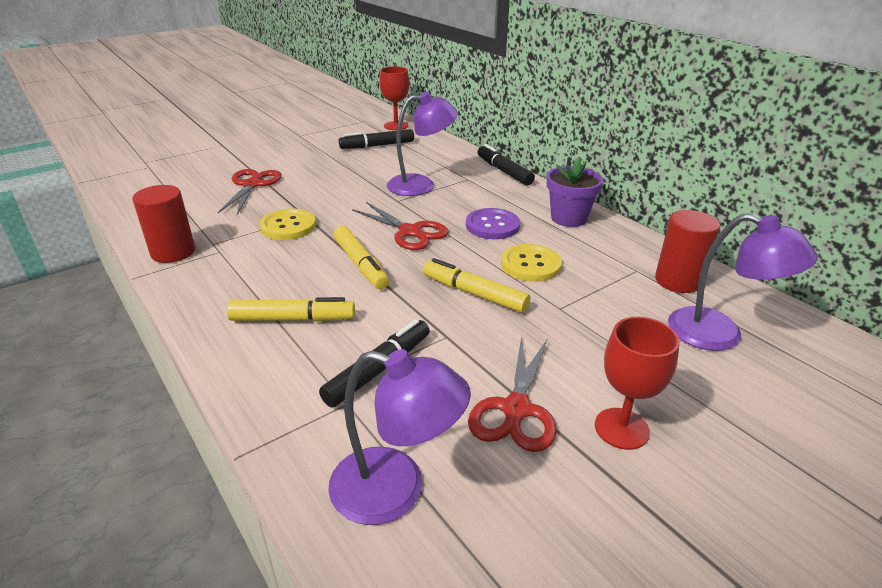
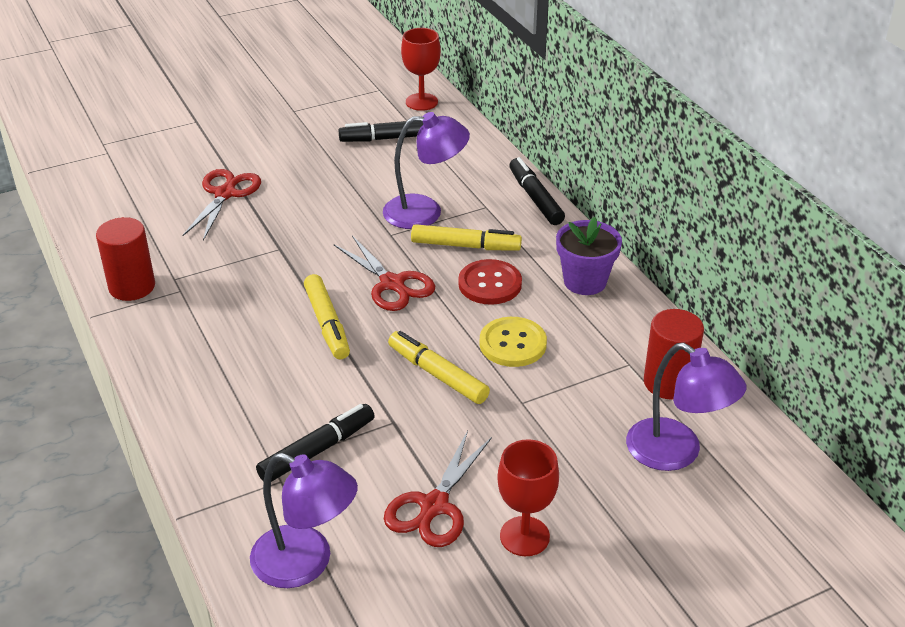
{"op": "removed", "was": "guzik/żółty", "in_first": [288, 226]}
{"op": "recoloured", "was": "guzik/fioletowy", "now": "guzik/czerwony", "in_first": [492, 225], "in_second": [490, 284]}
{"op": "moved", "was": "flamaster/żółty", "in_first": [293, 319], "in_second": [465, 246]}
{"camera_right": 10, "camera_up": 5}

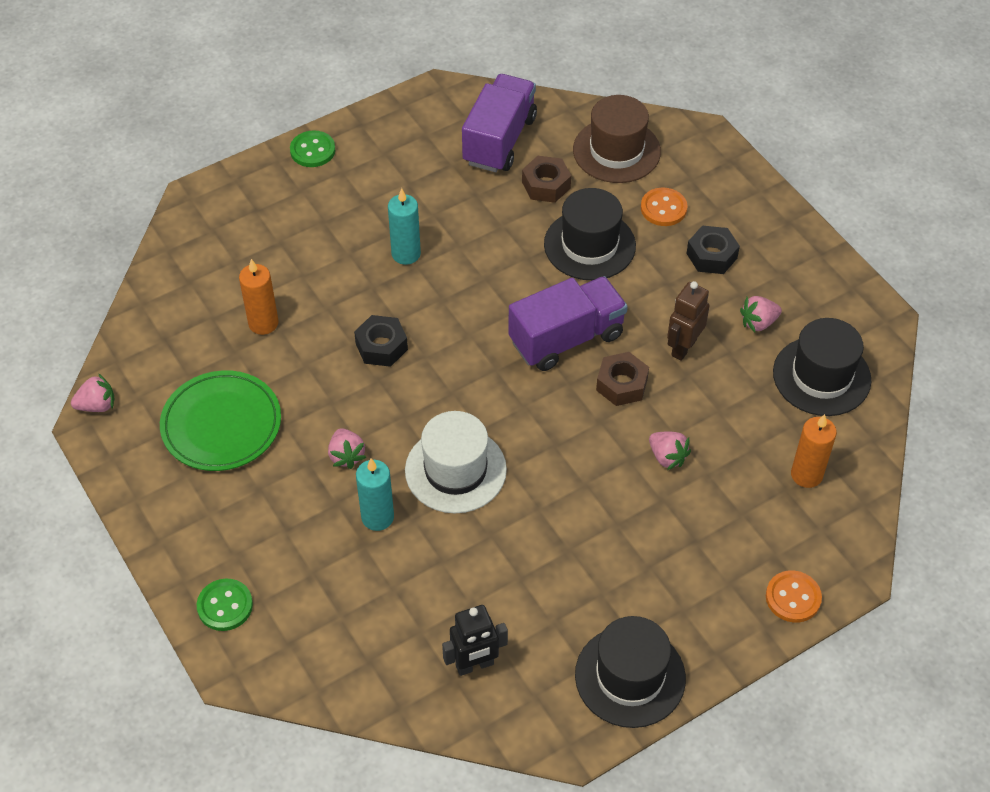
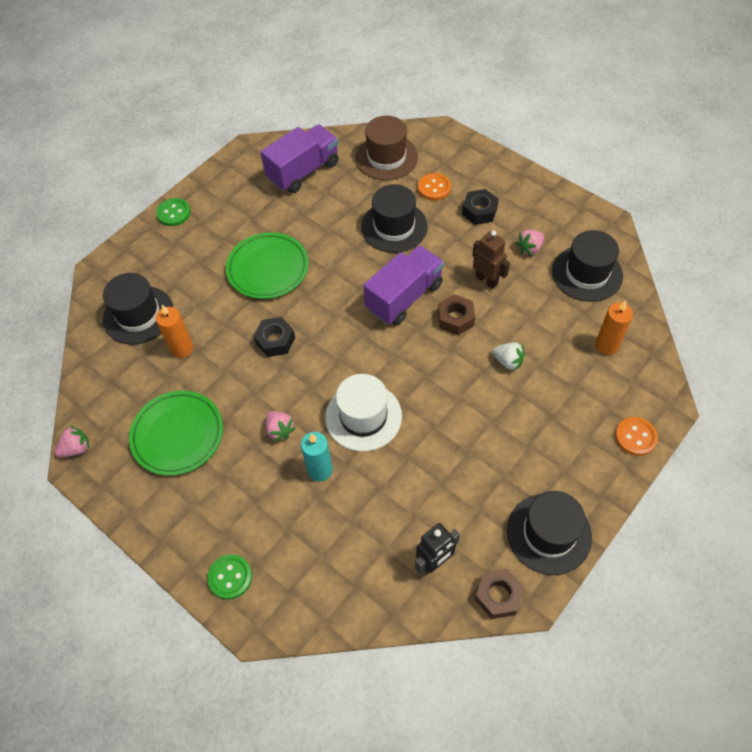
{"op": "turned", "was": "ciężarówka/fioletowy", "in_first": [499, 140], "in_second": [303, 171], "clockwise": 45}
{"op": "moved", "was": "nakrętka/brązowy", "in_first": [546, 185], "in_second": [498, 596]}
{"op": "replaced", "was": "świeca/turkusowy", "now": "talerz/zielony", "in_first": [406, 254], "in_second": [268, 268]}
{"op": "turned", "was": "robot/brązowy", "in_first": [683, 347], "in_second": [486, 280], "clockwise": 120}
{"op": "recoloured", "was": "truskawka/różowy", "now": "truskawka/biały", "in_first": [667, 457], "in_second": [508, 361]}
{"op": "added", "now": "kapelusz/czarny", "in_second": [138, 315]}
{"camera_right": -15, "camera_up": 5}

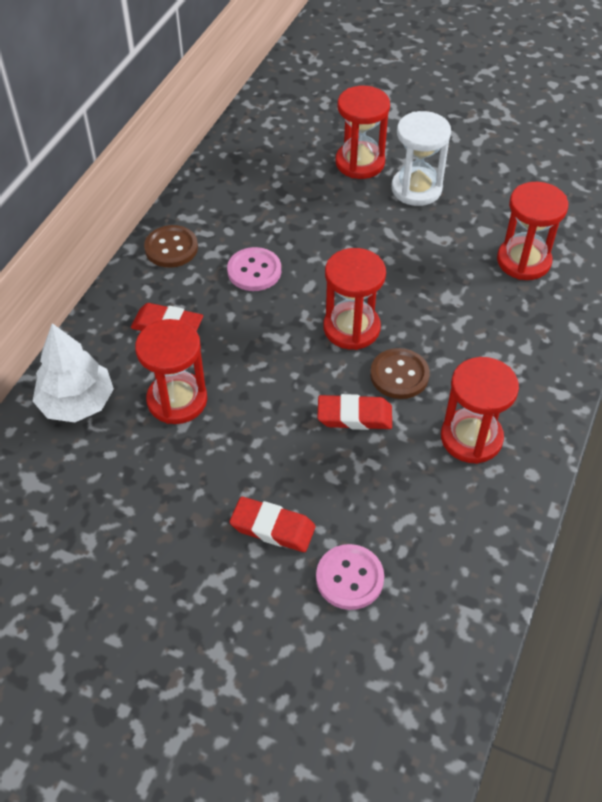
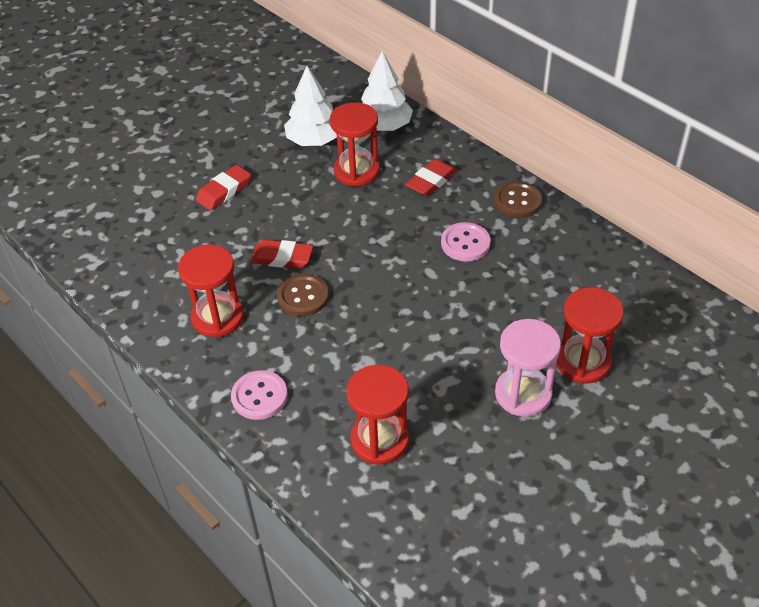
{"op": "recoloured", "was": "klepsydra/biały", "now": "klepsydra/różowy", "in_first": [416, 189], "in_second": [523, 394]}
{"op": "removed", "was": "klepsydra/czerwony", "in_first": [351, 328]}
{"op": "turned", "was": "gumka do mazania/czerwony", "in_first": [354, 416], "in_second": [282, 258], "clockwise": 75}
{"op": "moved", "was": "guzik/różowy", "in_first": [349, 578], "in_second": [259, 396]}
{"op": "added", "now": "drzewko/biały", "in_second": [314, 140]}
{"camera_right": 115, "camera_up": -5}

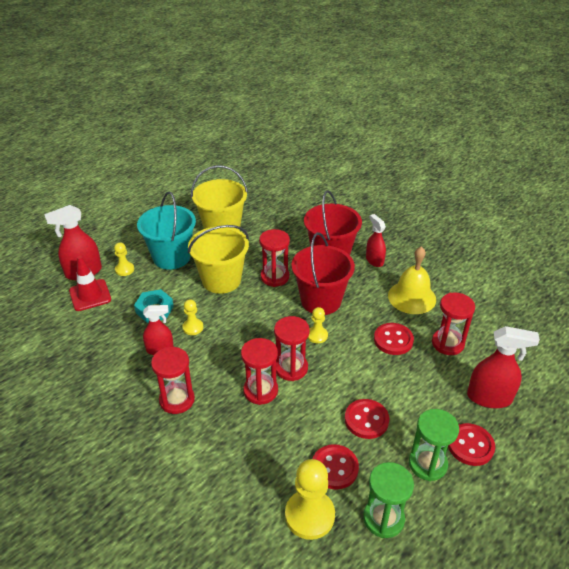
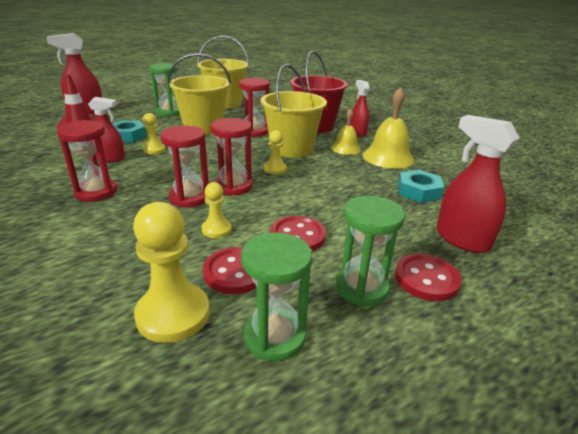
{"op": "replaced", "was": "wiadro/turkusowy", "now": "klepsydra/zielony", "in_first": [171, 257], "in_second": [169, 112]}
{"op": "recoloured", "was": "wiadro/czerwony", "now": "wiadro/żółty", "in_first": [321, 301], "in_second": [291, 149]}
{"op": "moved", "was": "pionek/żółty", "in_first": [124, 269], "in_second": [216, 229]}
{"op": "replaced", "was": "klepsydra/czerwony", "now": "nakrętka/turkusowy", "in_first": [447, 343], "in_second": [418, 191]}
{"op": "removed", "was": "guzik/czerwony", "in_first": [393, 340]}
{"op": "turned", "was": "spryskiwacz/czerwony", "in_first": [489, 397], "in_second": [461, 239], "clockwise": -150}
{"op": "added", "now": "dzwonek/żółty", "in_second": [346, 148]}
{"camera_right": 10, "camera_up": -10}

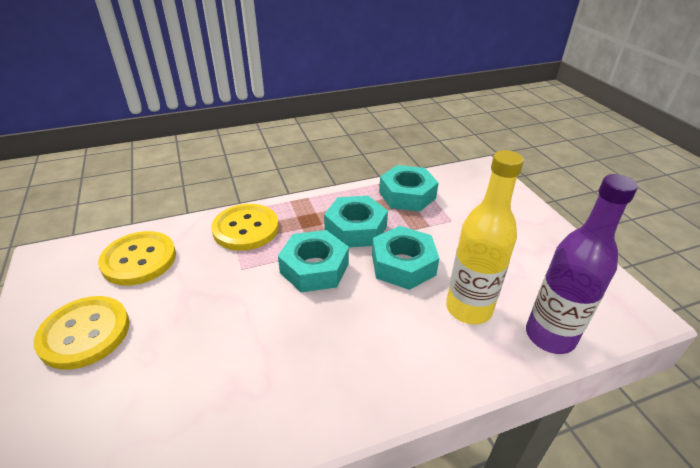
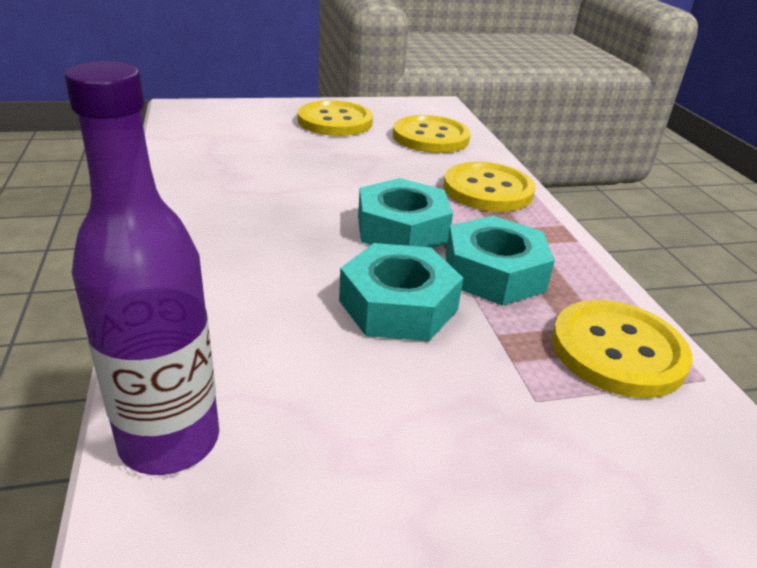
{"op": "removed", "was": "butelka/żółty", "in_first": [468, 309]}
{"op": "replaced", "was": "nakrętka/turkusowy", "now": "guzik/żółty", "in_first": [407, 195], "in_second": [617, 351]}
{"camera_right": 95, "camera_up": -5}

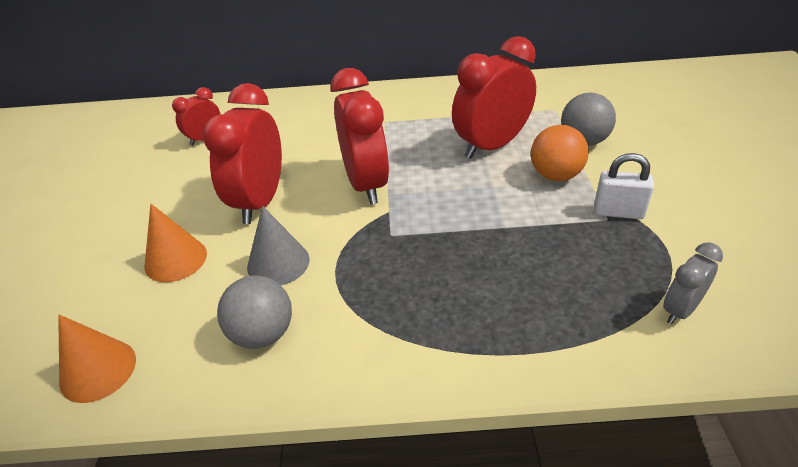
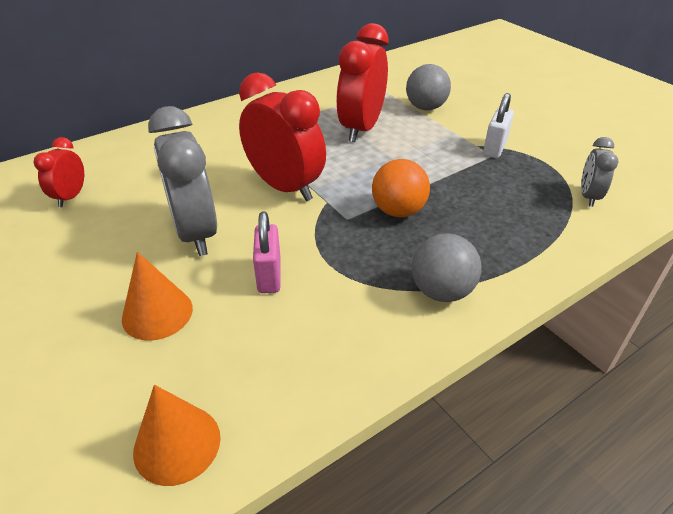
{"op": "recoloured", "was": "budzik/czerwony", "now": "budzik/szary", "in_first": [260, 202], "in_second": [195, 233]}
{"op": "moved", "was": "piłka/pomarańczowy", "in_first": [555, 175], "in_second": [398, 211]}
{"op": "turned", "was": "kłódka/biały", "in_first": [618, 212], "in_second": [494, 148], "clockwise": -45}
{"op": "replaced", "was": "stożek/szary", "now": "kłódka/różowy", "in_first": [278, 263], "in_second": [269, 276]}
{"op": "moved", "was": "piłka/szary", "in_first": [262, 334], "in_second": [441, 291]}
{"camera_right": -35, "camera_up": 0}

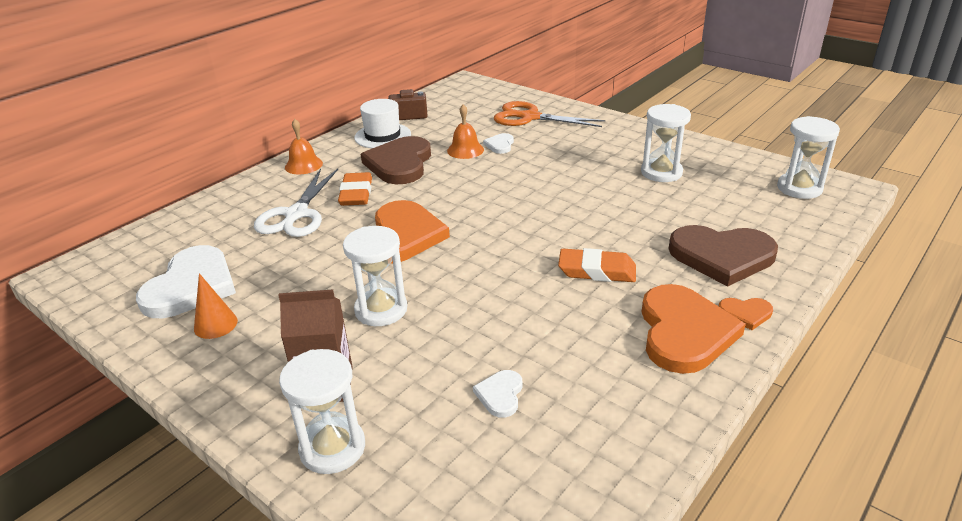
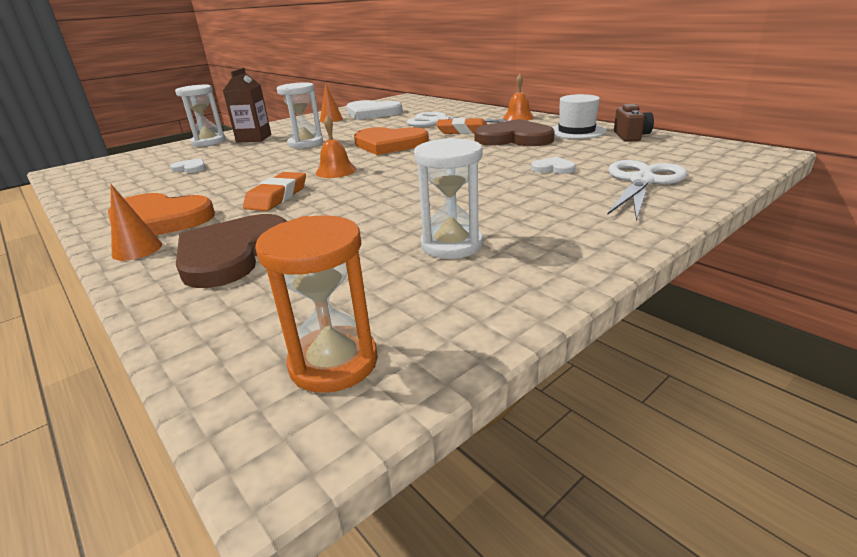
{"op": "recoloured", "was": "nożyczki/pomarańczowy", "now": "nożyczki/biały", "in_first": [530, 117], "in_second": [642, 181]}
{"op": "moved", "was": "dzwonek/pomarańczowy", "in_first": [465, 150], "in_second": [336, 171]}
{"op": "recoloured", "was": "klepsydra/biały", "now": "klepsydra/pomarańczowy", "in_first": [799, 188], "in_second": [333, 362]}
{"op": "replaced", "was": "serce/pomarańczowy", "now": "stożek/pomarańczowy", "in_first": [745, 313], "in_second": [137, 249]}
{"camera_right": 100, "camera_up": -5}

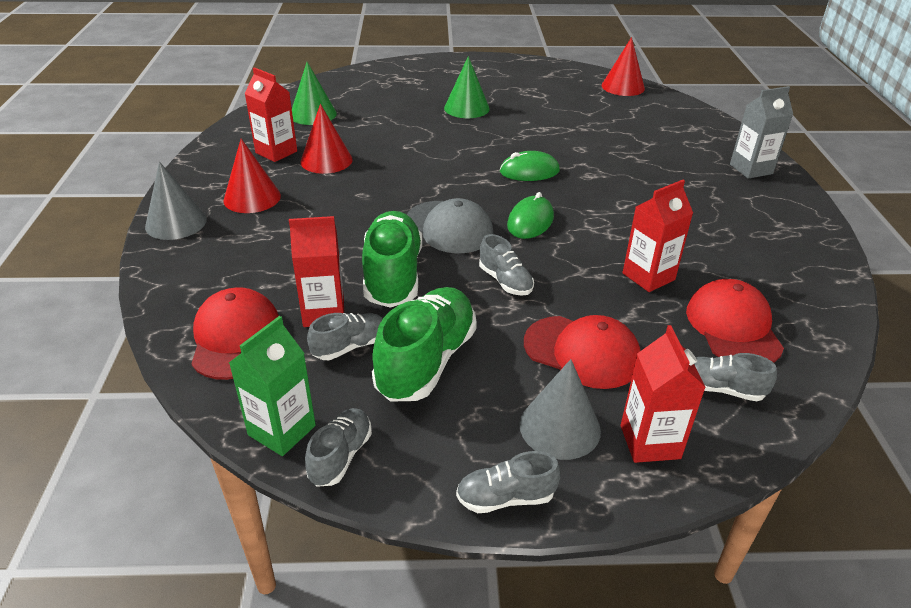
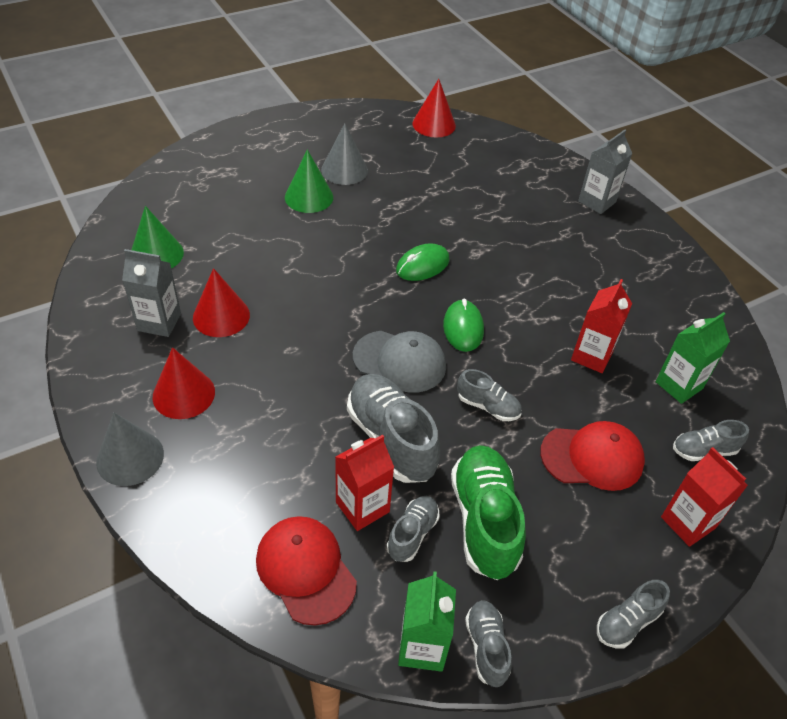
{"op": "recoloured", "was": "karton mleka/czerwony", "now": "karton mleka/szary", "in_first": [276, 152], "in_second": [159, 322]}
{"op": "recoloured", "was": "but/zielony", "now": "but/szary", "in_first": [393, 276], "in_second": [391, 439]}
{"op": "replaced", "was": "czapka/czerwony", "now": "karton mleka/zielony", "in_first": [733, 327], "in_second": [679, 385]}
{"op": "moved", "was": "stożek/szary", "in_first": [559, 427], "in_second": [344, 170]}
{"camera_right": -30, "camera_up": 10}

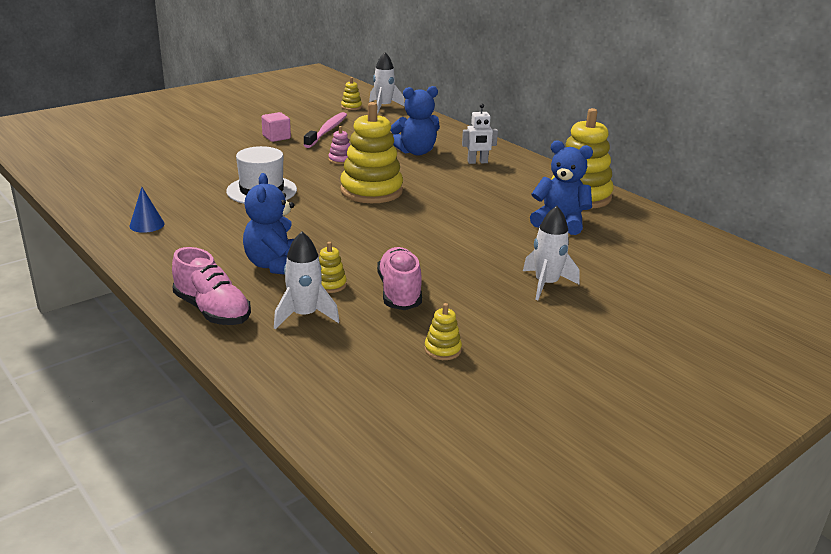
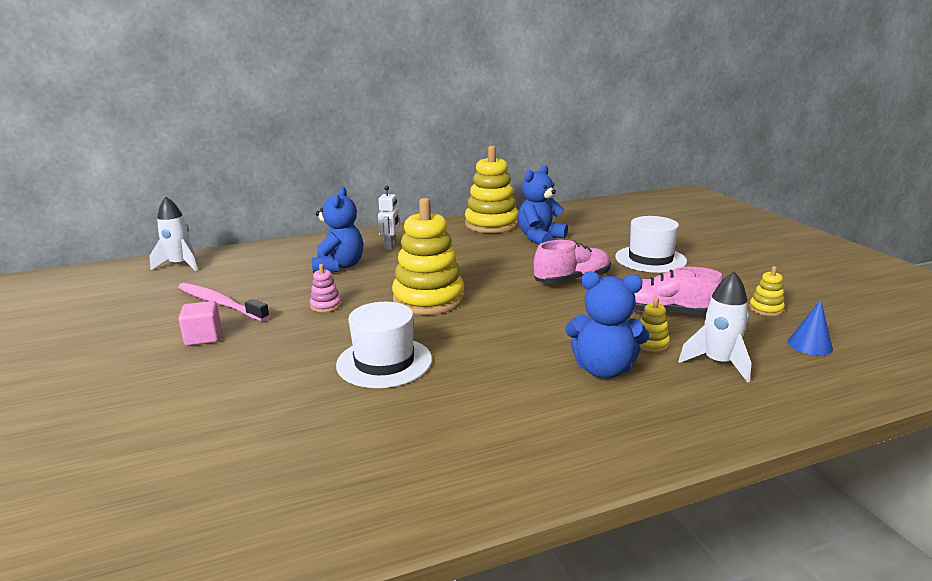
{"op": "removed", "was": "zabawka nakładanka/żółty", "in_first": [351, 107]}
{"op": "moved", "was": "stożek/niebieski", "in_first": [147, 225], "in_second": [809, 345]}
{"op": "replaced", "was": "rakieta/biały", "now": "kapelusz/biały", "in_first": [546, 284], "in_second": [650, 259]}
{"op": "moved", "was": "but/różowy", "in_first": [212, 311], "in_second": [572, 280]}
{"camera_right": -70, "camera_up": -5}

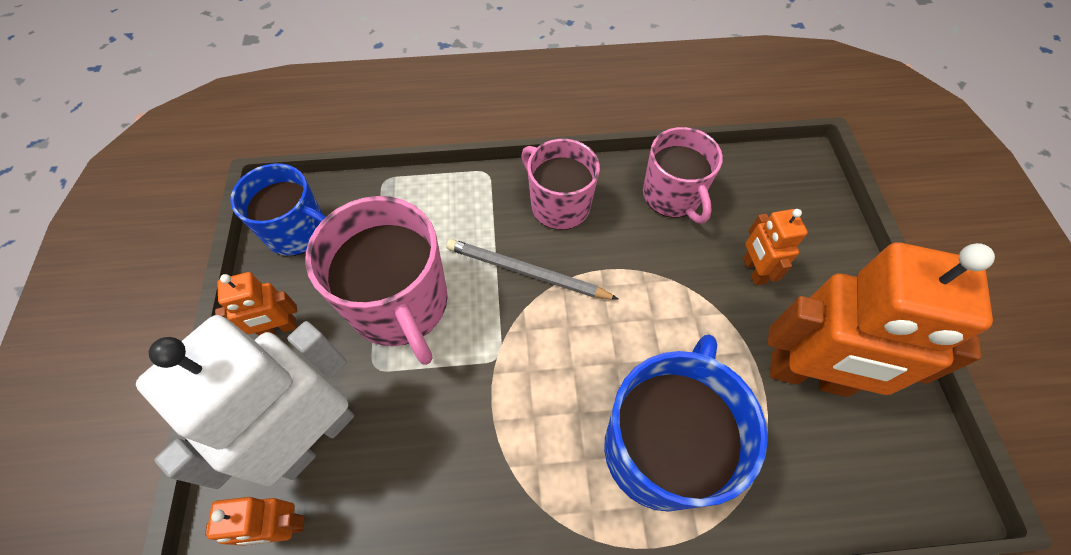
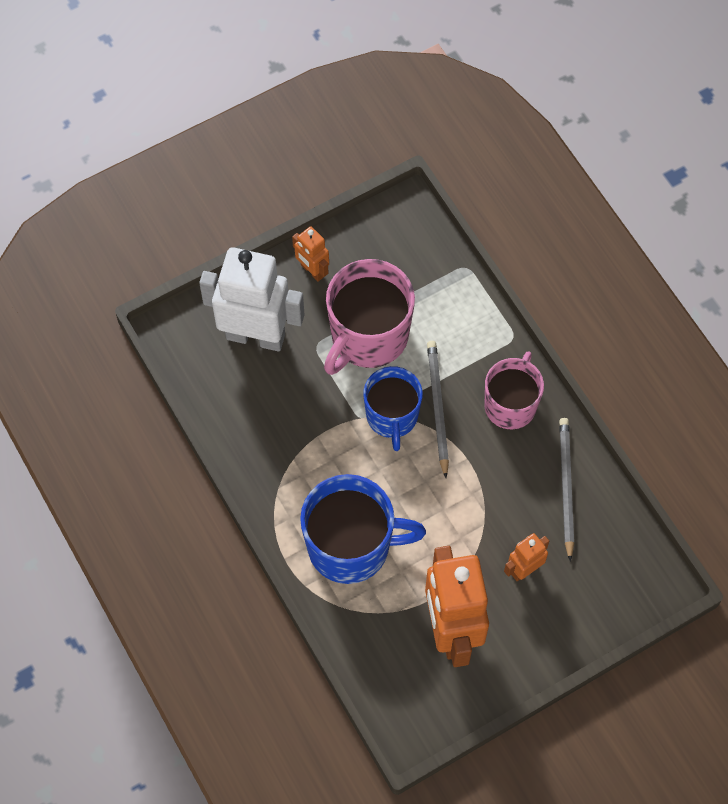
{"op": "replaced", "was": "kubek/różowy", "now": "ołówek/szary", "in_first": [672, 196], "in_second": [566, 487]}
{"op": "moved", "was": "kubek/niebieski", "in_first": [298, 231], "in_second": [392, 416]}
{"op": "removed", "was": "robot/pomarańczowy", "in_first": [282, 526]}
{"camera_right": 65, "camera_up": 5}

